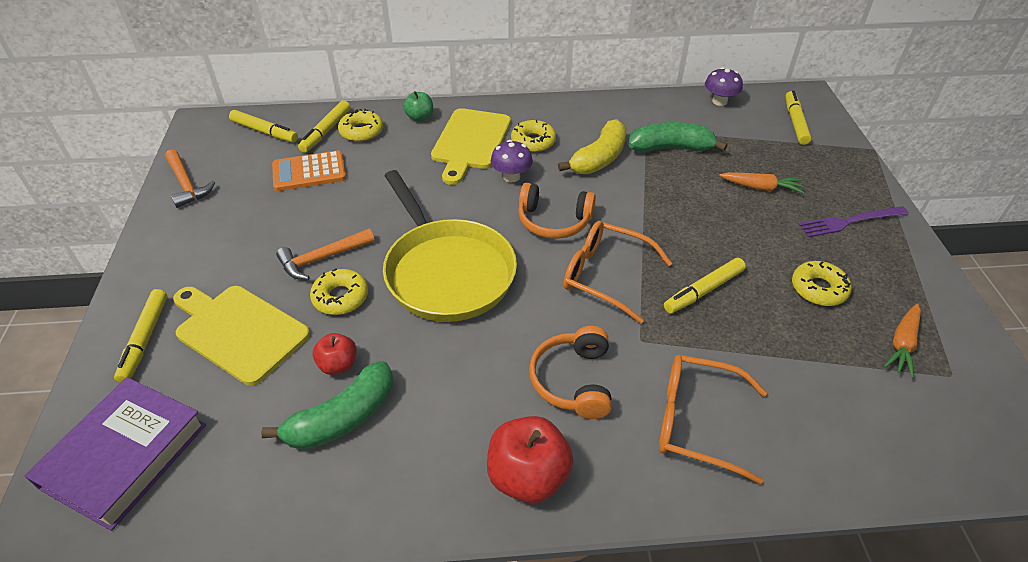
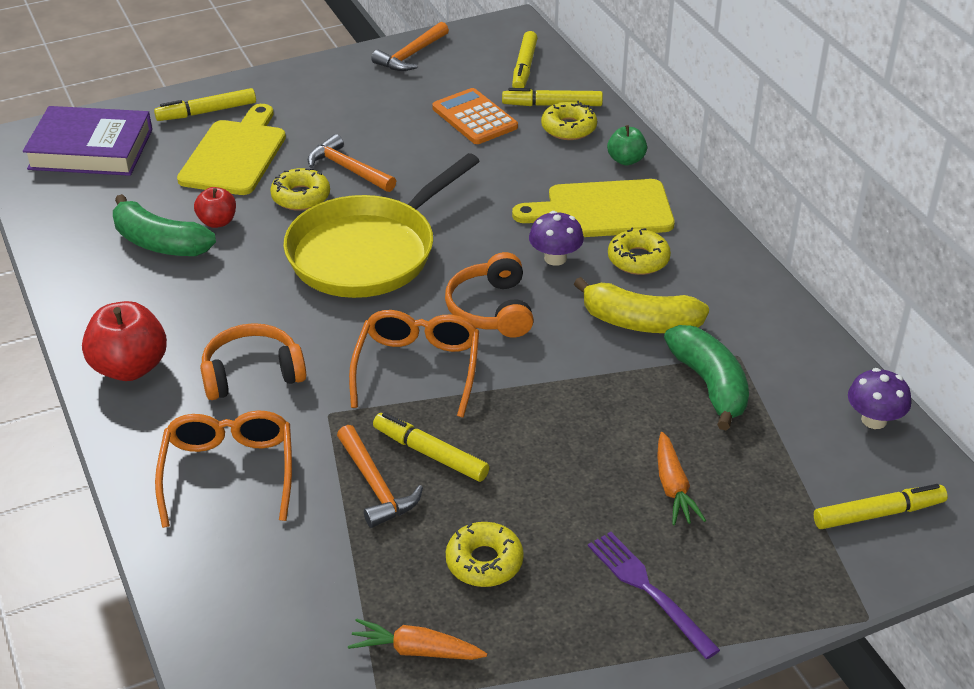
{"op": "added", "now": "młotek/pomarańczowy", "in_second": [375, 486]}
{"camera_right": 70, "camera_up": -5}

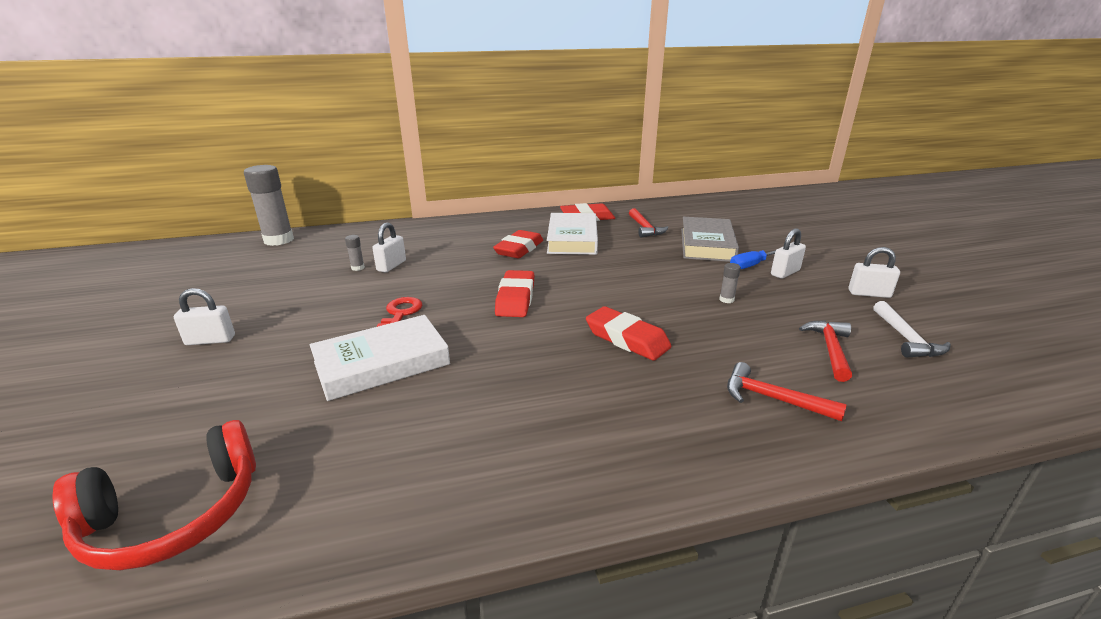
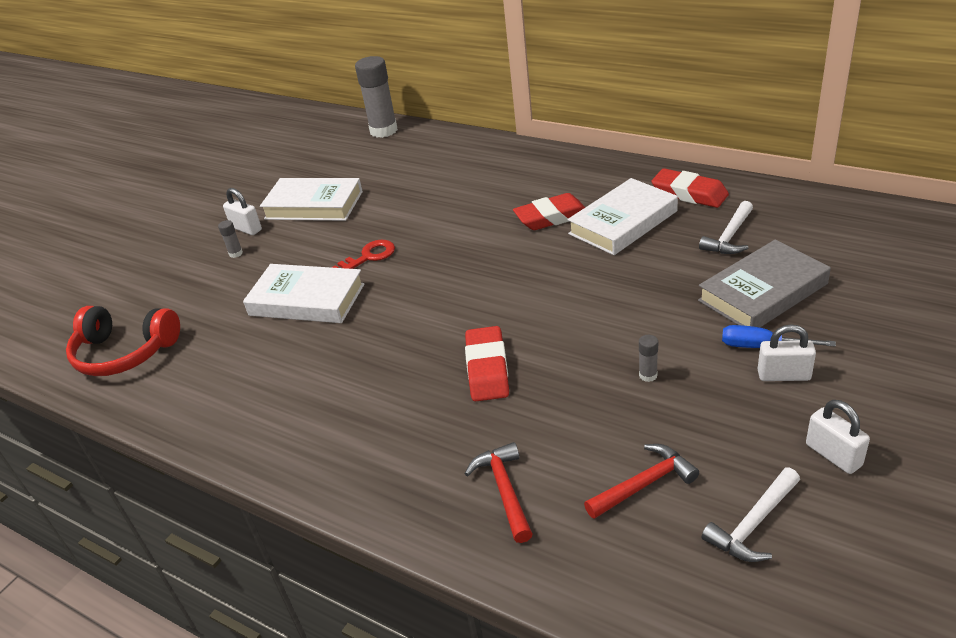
{"op": "recoloured", "was": "młotek/czerwony", "now": "młotek/biały", "in_first": [645, 228], "in_second": [729, 237]}
{"op": "removed", "was": "kłódka/biały", "in_first": [391, 266]}
{"op": "moved", "was": "klej w sztyfcie/szary", "in_first": [358, 268], "in_second": [236, 253]}
{"op": "removed", "was": "gumka do mazania/czerwony", "in_first": [515, 299]}
{"op": "added", "now": "książka/biały", "in_second": [314, 205]}
{"camera_right": 50, "camera_up": 10}

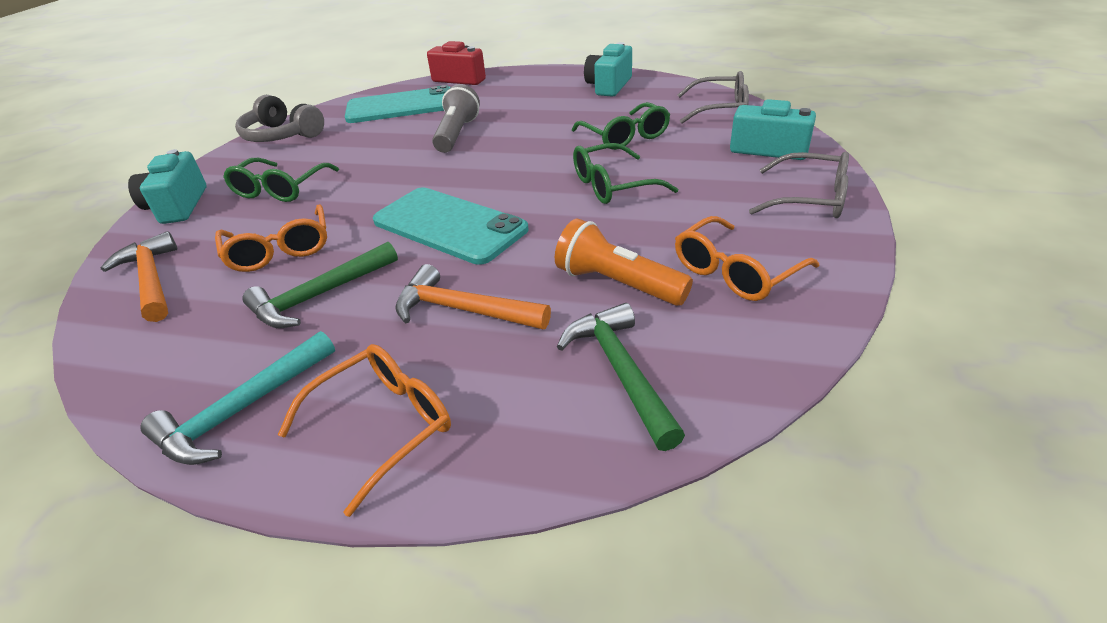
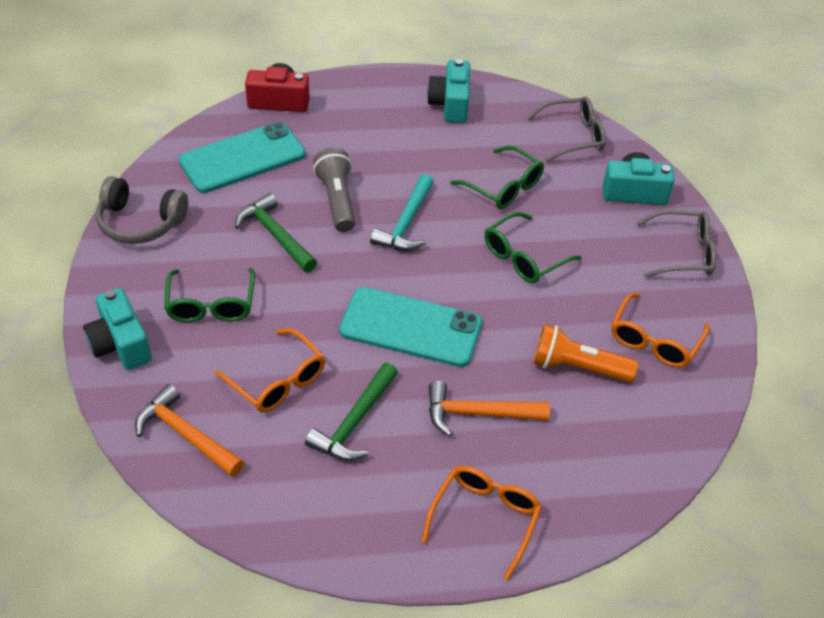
{"op": "moved", "was": "młotek/zielony", "in_first": [620, 371], "in_second": [275, 235]}
{"op": "moved", "was": "młotek/turkusowy", "in_first": [242, 410], "in_second": [406, 223]}
{"camera_right": -25, "camera_up": 10}

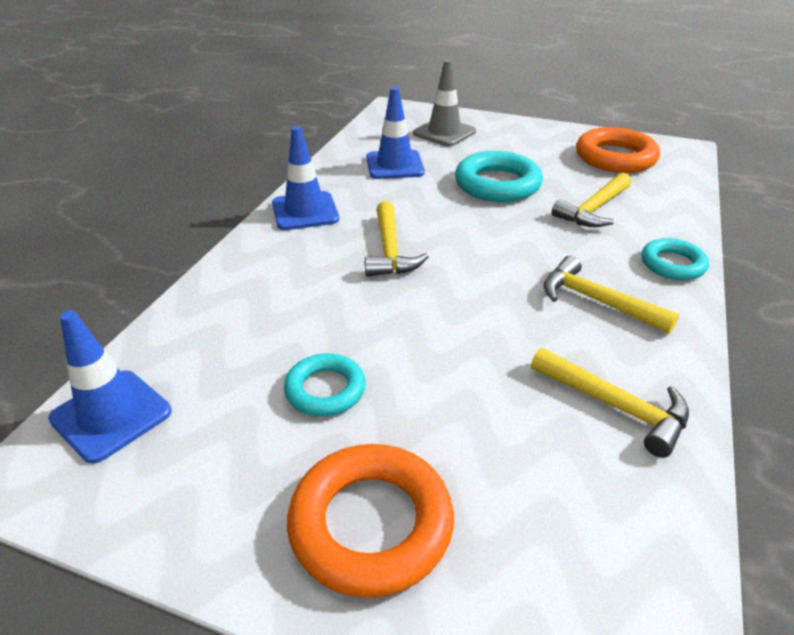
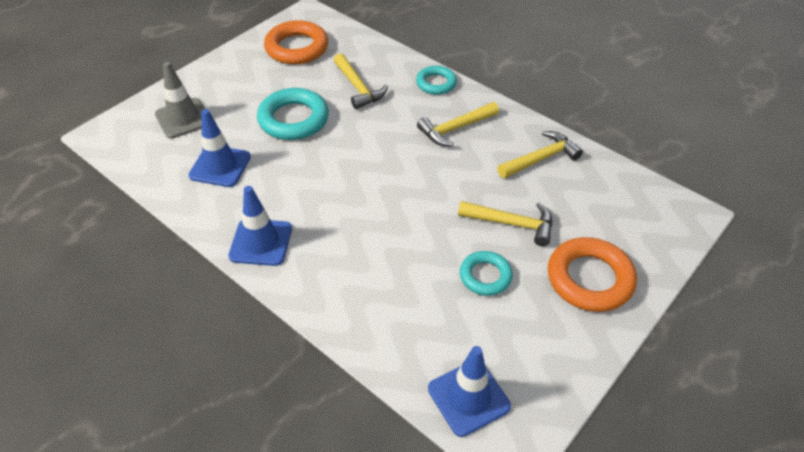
{"op": "moved", "was": "młotek/żółty", "in_first": [390, 250], "in_second": [511, 224]}
{"camera_right": -70, "camera_up": 10}

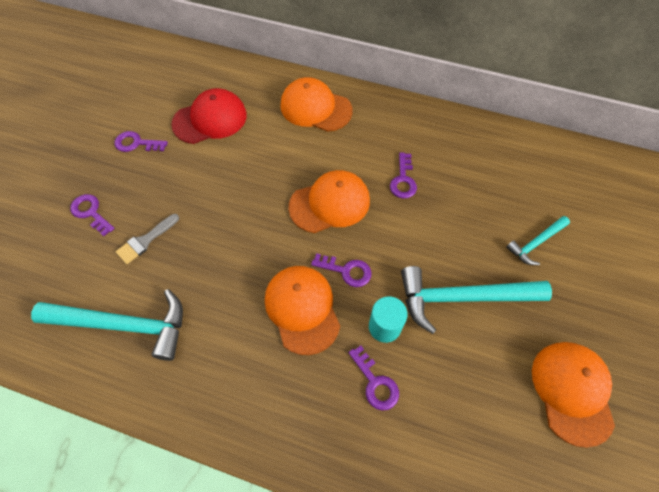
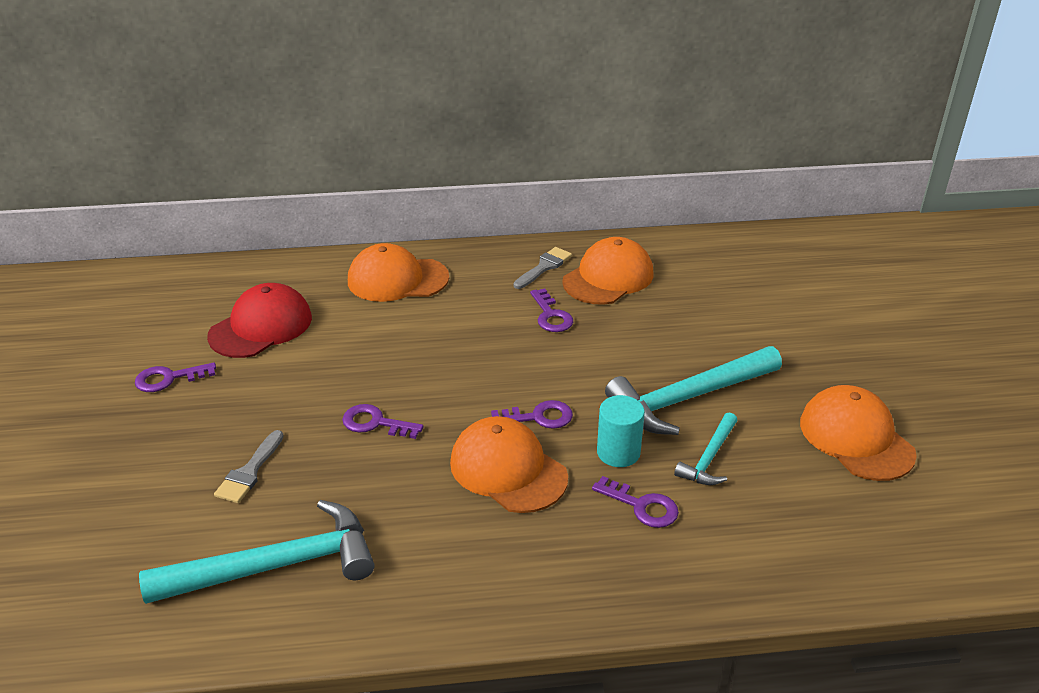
{"op": "moved", "was": "czapka/pomarańczowy", "in_first": [330, 203], "in_second": [608, 277]}
{"op": "moved", "was": "klucz/fioletowy", "in_first": [91, 212], "in_second": [375, 423]}
{"op": "moved", "was": "młotek/turkusowy", "in_first": [535, 243], "in_second": [709, 458]}
{"op": "added", "now": "pędzel/szary", "in_second": [544, 267]}
{"camera_right": -25, "camera_up": -25}

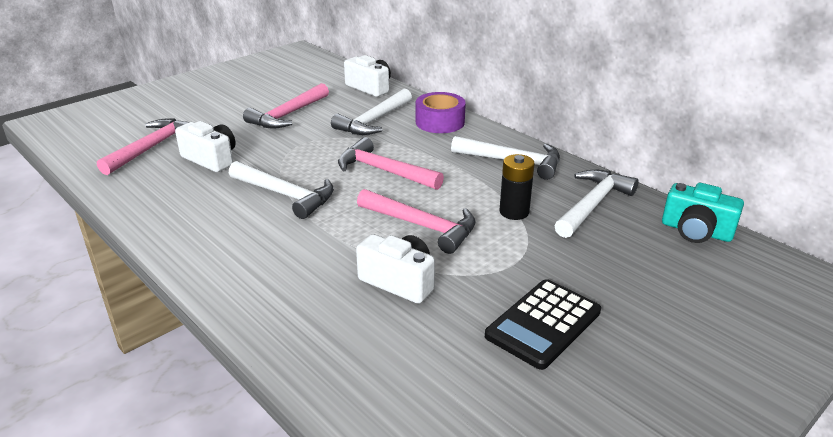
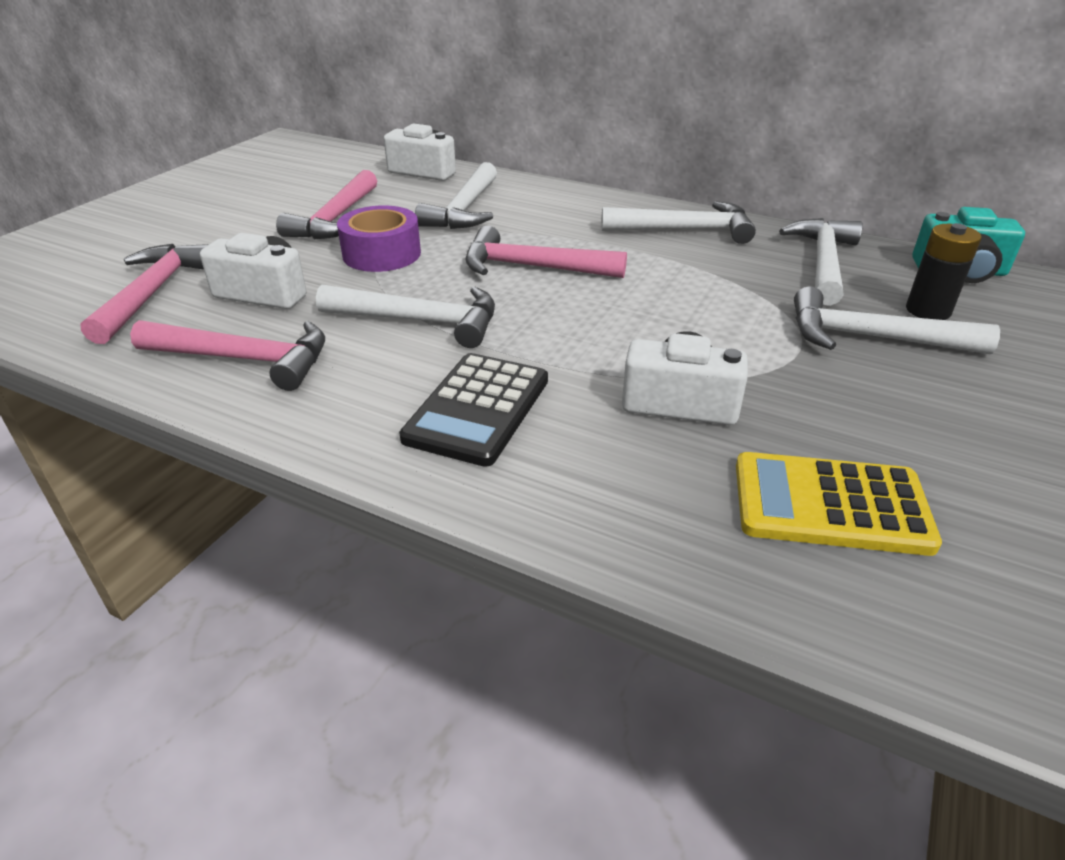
{"op": "moved", "was": "taśma klejąca/fioletowy", "in_first": [440, 122], "in_second": [381, 254]}
{"op": "moved", "was": "bateria/czarny", "in_first": [514, 212], "in_second": [928, 310]}
{"op": "moved", "was": "młotek/różowy", "in_first": [422, 226], "in_second": [245, 359]}
{"op": "moved", "was": "kalkulator/czarny", "in_first": [543, 324], "in_second": [477, 409]}
{"op": "added", "now": "młotek/biały", "in_second": [872, 338]}
{"op": "added", "now": "kalkulator/żółty", "in_second": [830, 504]}
{"camera_right": -20, "camera_up": 5}

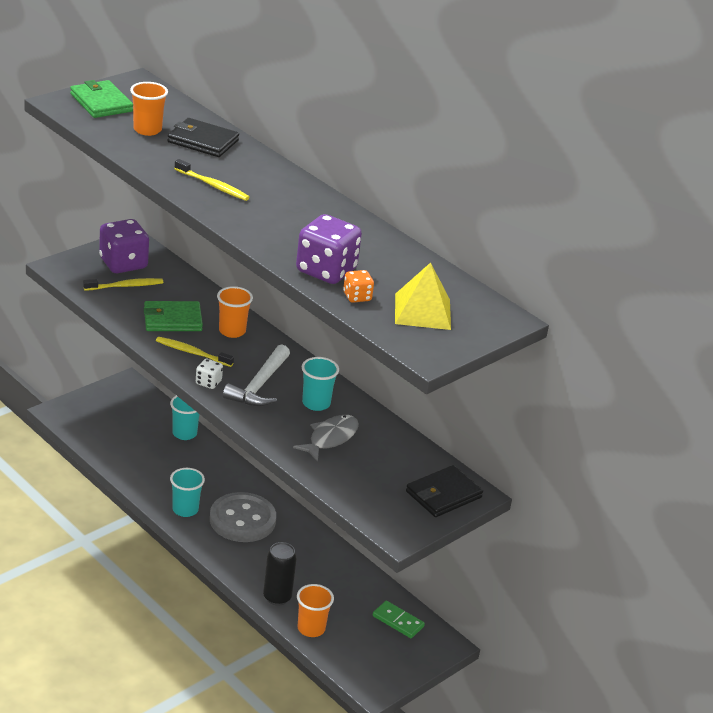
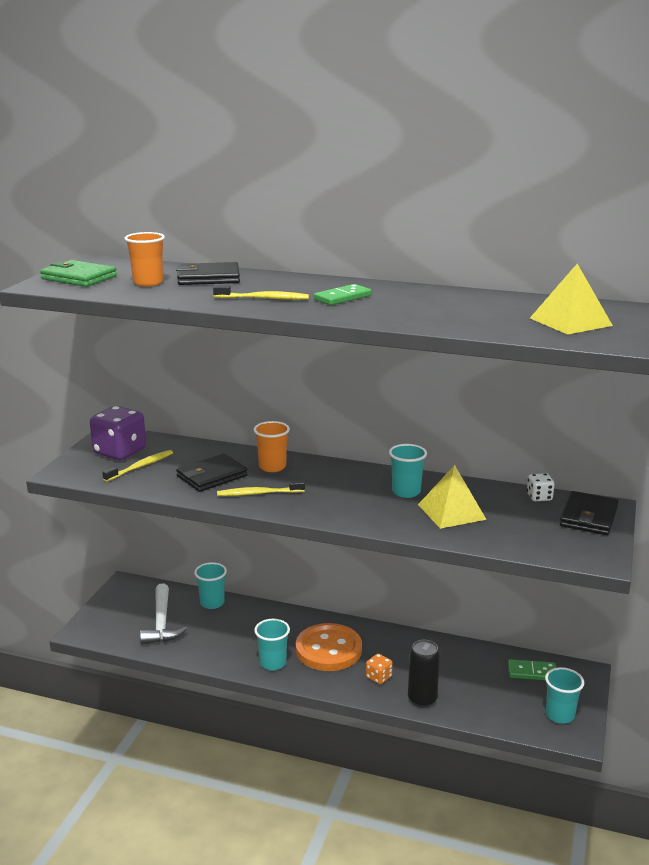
{"op": "removed", "was": "kostka do gry/fioletowy", "in_first": [326, 271]}
{"op": "moved", "was": "kostka do gry/pomarańczowy", "in_first": [357, 297], "in_second": [378, 677]}
{"op": "recoloured", "was": "portfel/zielony", "now": "portfel/czarny", "in_first": [172, 320], "in_second": [212, 476]}
{"op": "moved", "was": "młotek/biały", "in_first": [259, 386], "in_second": [162, 623]}
{"op": "moved", "was": "kostka do gry/biały", "in_first": [208, 382], "in_second": [539, 497]}
{"op": "replaced", "was": "ryba/szary", "now": "piramida/żółty", "in_first": [330, 438], "in_second": [451, 512]}
{"op": "recoloured", "was": "guzik/szary", "now": "guzik/pomarańczowy", "in_first": [242, 520], "in_second": [328, 649]}
{"op": "removed", "was": "szklanka/pomarańczowy", "in_first": [311, 628]}
{"op": "added", "now": "kostka domina/zielony", "in_second": [342, 297]}
{"op": "added", "now": "szklanka/turkusowy", "in_second": [560, 715]}
{"camera_right": -25, "camera_up": -10}

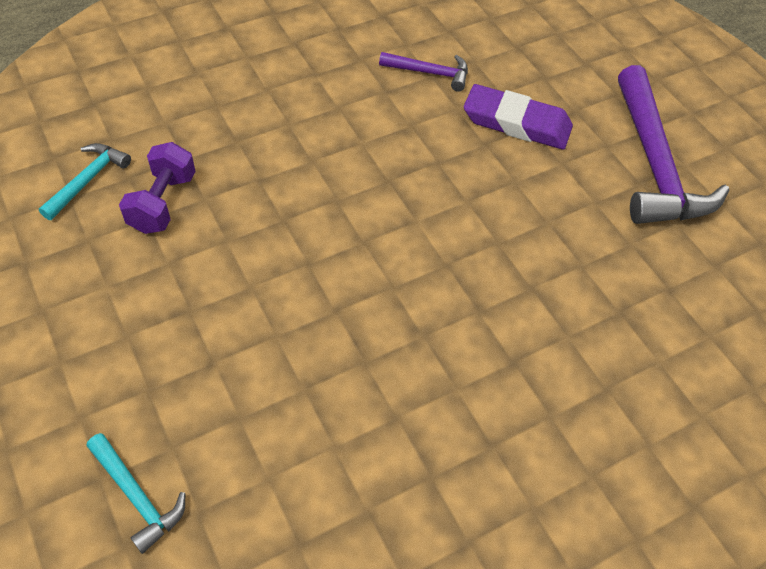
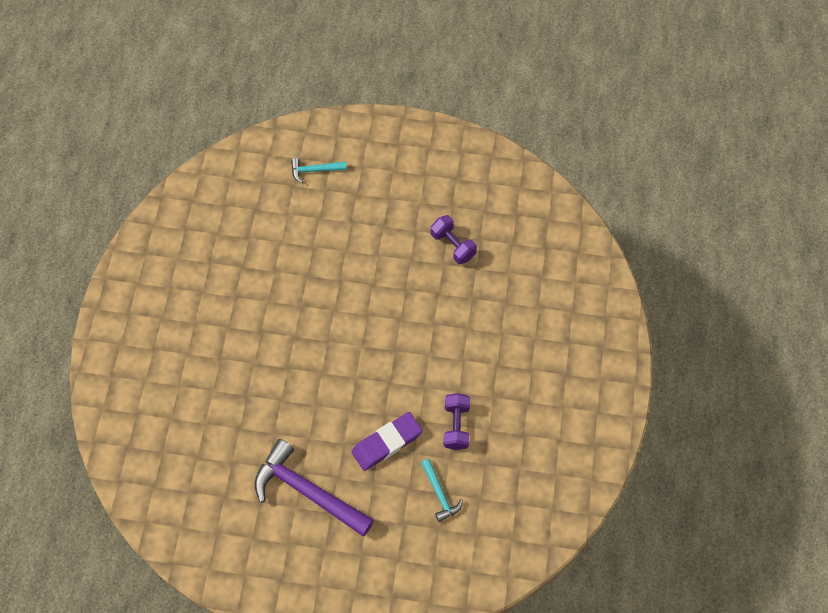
{"op": "replaced", "was": "młotek/fioletowy", "now": "hantel/fioletowy", "in_first": [430, 73], "in_second": [456, 426]}
{"op": "moved", "was": "młotek/turkusowy", "in_first": [88, 180], "in_second": [440, 494]}
{"camera_right": 130, "camera_up": 10}

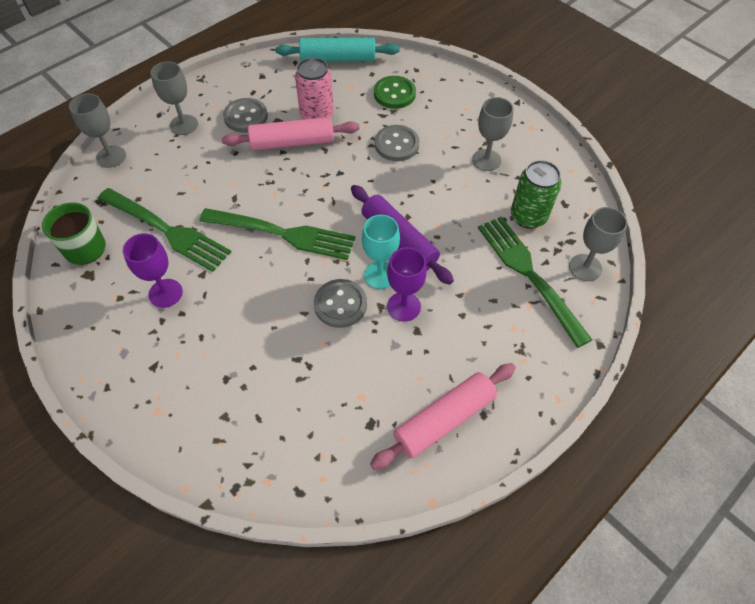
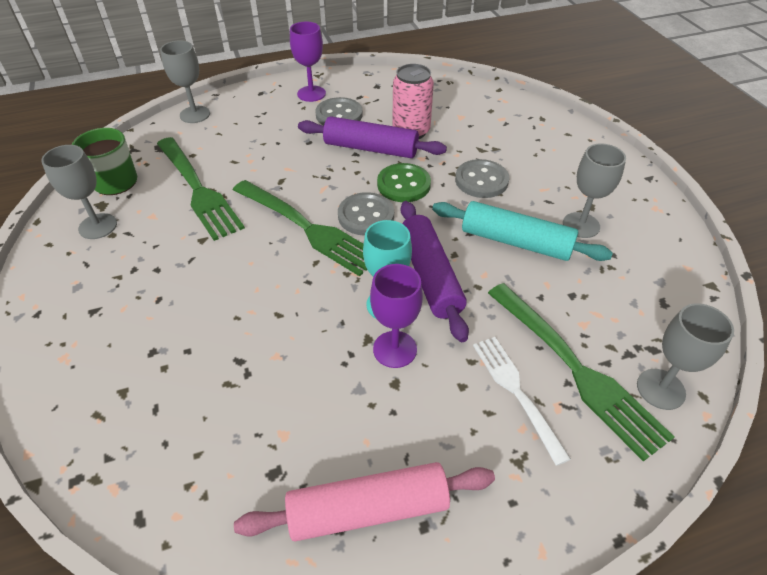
{"op": "moved", "was": "wałek do ciasta/turkusowy", "in_first": [338, 59], "in_second": [516, 242]}
{"op": "moved", "was": "kielich/szary", "in_first": [184, 125], "in_second": [98, 226]}
{"op": "moved", "was": "guzik/zielony", "in_first": [394, 94], "in_second": [403, 184]}
{"op": "recoloured", "was": "wałek do ciasta/różowy", "now": "wałek do ciasta/fioletowy", "in_first": [292, 142], "in_second": [370, 148]}
{"op": "removed", "was": "puszka/zielony", "in_first": [528, 216]}
{"op": "turned", "was": "widelec/zielony", "in_first": [529, 274], "in_second": [576, 369], "clockwise": 150}
{"op": "moved", "was": "kielich/fioletowy", "in_first": [165, 293], "in_second": [311, 94]}
{"op": "moved", "was": "guzik/szary", "in_first": [340, 304], "in_second": [366, 216]}
{"op": "added", "now": "widelec/biały", "in_second": [516, 392]}
{"camera_right": 25, "camera_up": -10}

